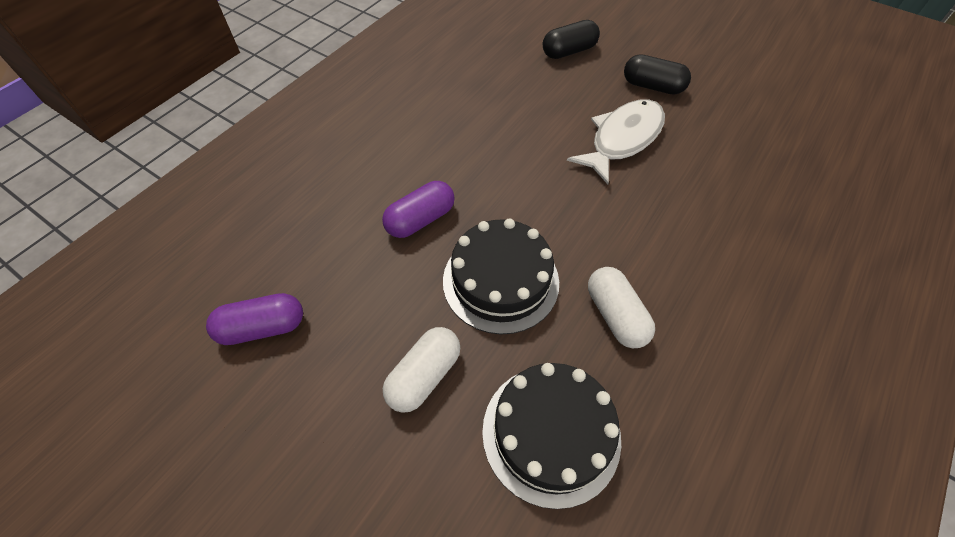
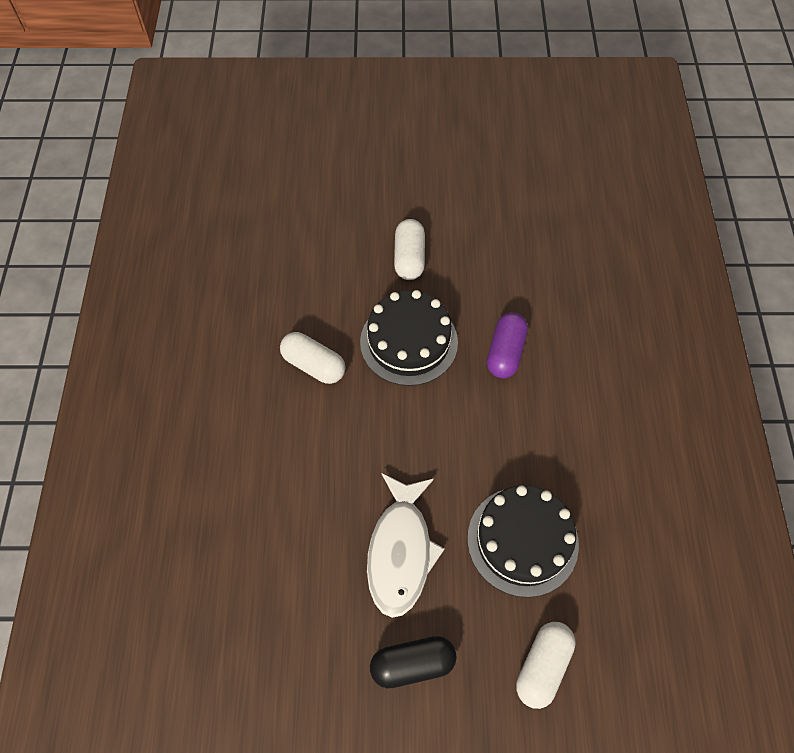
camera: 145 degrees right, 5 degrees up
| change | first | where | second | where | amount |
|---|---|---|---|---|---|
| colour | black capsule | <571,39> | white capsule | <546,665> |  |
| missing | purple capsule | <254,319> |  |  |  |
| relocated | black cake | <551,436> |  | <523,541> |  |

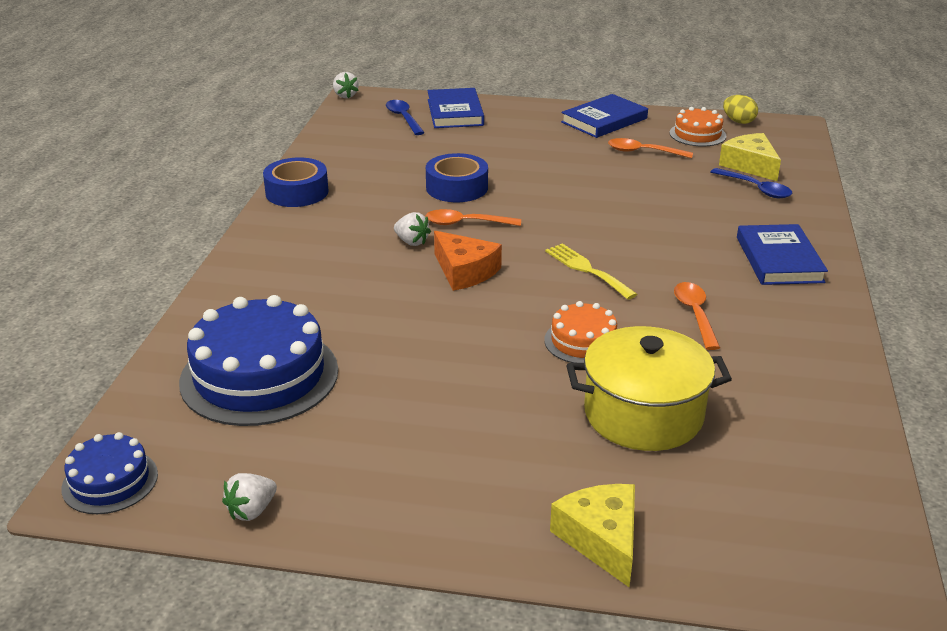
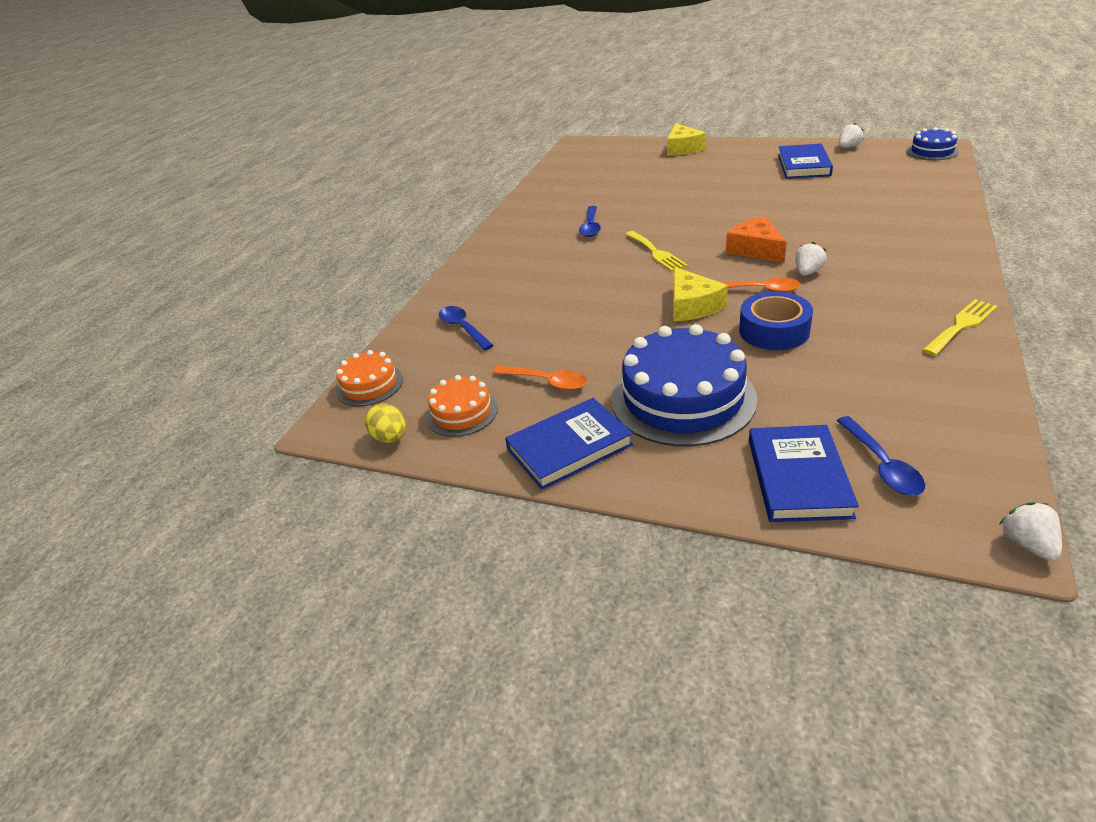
camera: 165 degrees left, 5 degrees up
| change | first | where | second | where | amount |
|---|---|---|---|---|---|
| relocated | yellow cheese | <750,157> |  | <701,294> |  |
| exchanged | blue tape | <296,182> | yellow fork | <960,327> |  |
| spun | white strawberry | <412,229> |  | <811,259> | 75 degrees clockwise |
| relocated | blue book | <782,254> |  | <805,161> |  |
| colour | orange spoon | <697,316> | blue spoon | <590,221> |  |
| relocated | blue cake | <258,360> |  | <684,385> |  |
| relocated | orange cake | <580,332> |  | <369,378> |  |
| missing | yellow pot | <649,388> |  |  |  |

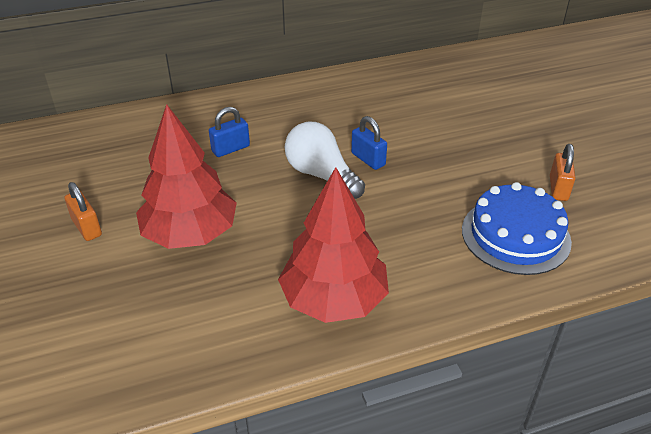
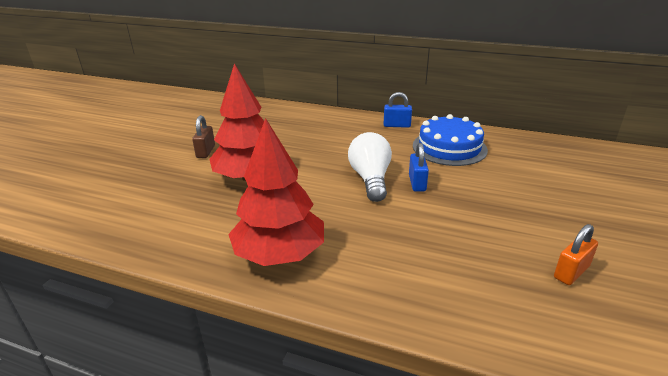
camera: 40 degrees right, 10 degrees down
| change | first | where | second | where | amount |
|---|---|---|---|---|---|
| relocated | blue padlock | <229,132> |  | <398,110> |  |
| colour | orange padlock | <83,211> | brown padlock | <203,136> |  |
| relocated | blue cake | <517,228> |  | <450,140> |  |

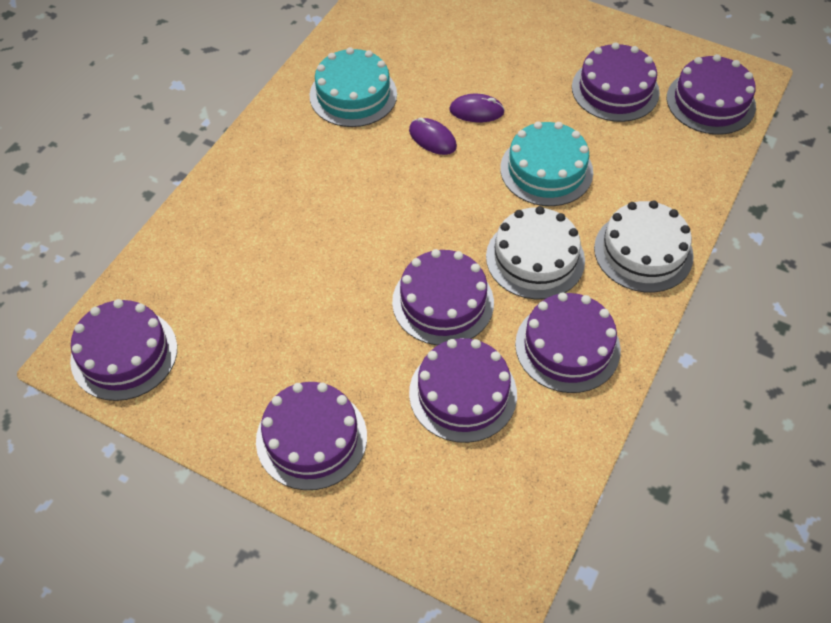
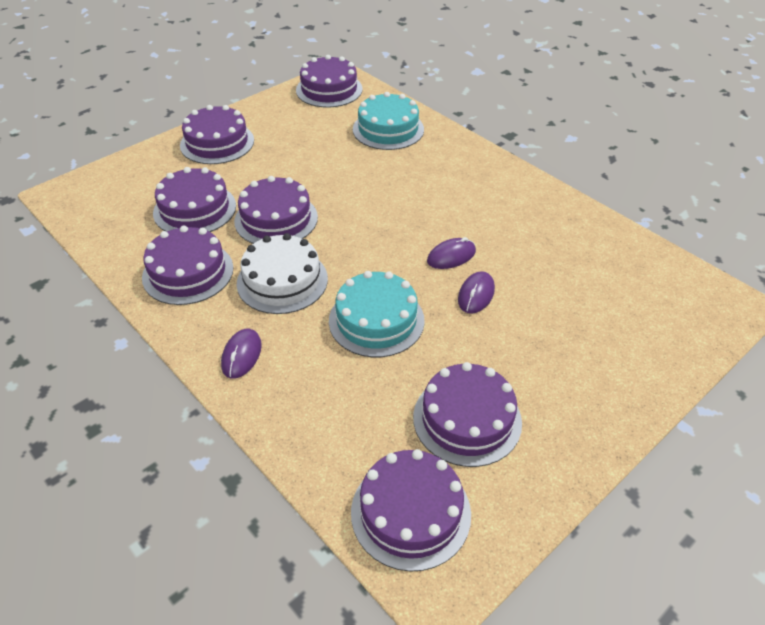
camera: 110 degrees right, 10 degrees down
| change | first | where | second | where | amount |
|---|---|---|---|---|---|
| relocated | turquoise cake | <353,87> |  | <388,121> |  |
| exchanged | white cake | <644,246> | purple mouse | <241,354> |  |

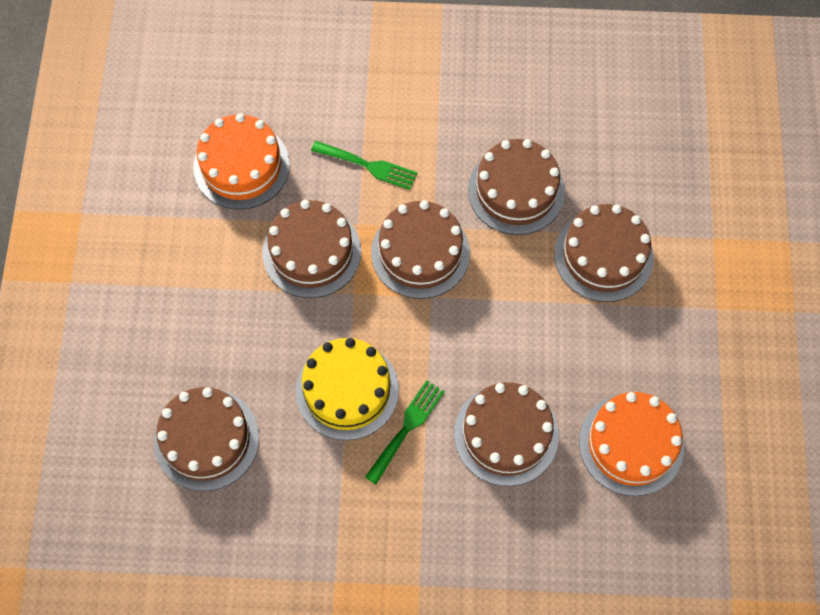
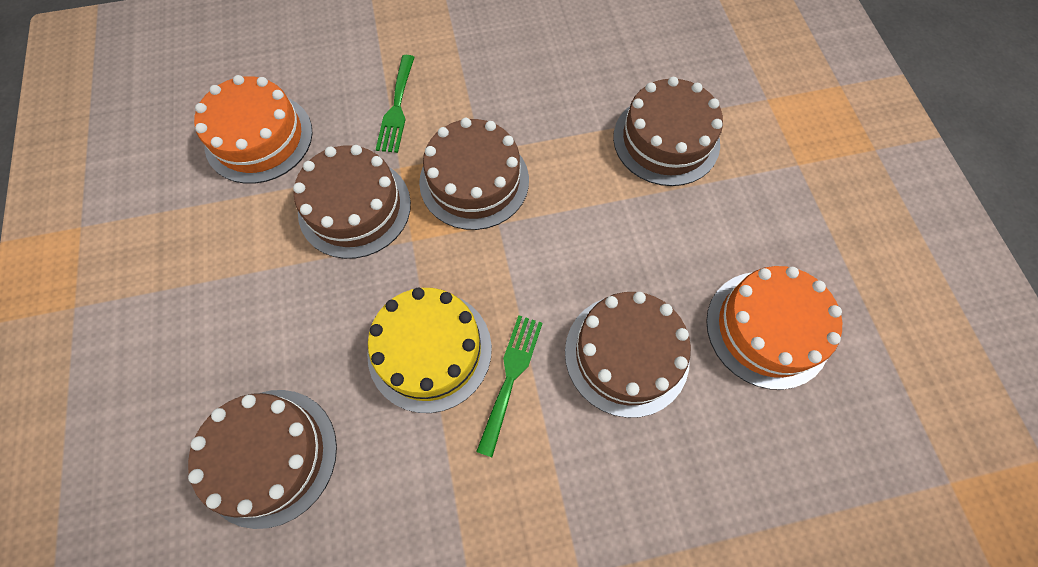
camera: 15 degrees left, 0 degrees up
| change | first | where | second | where | amount |
|---|---|---|---|---|---|
| missing | brown cake | <516,187> |  |  |  |
| spun | green fork | <364,165> |  | <395,104> | 90 degrees clockwise |

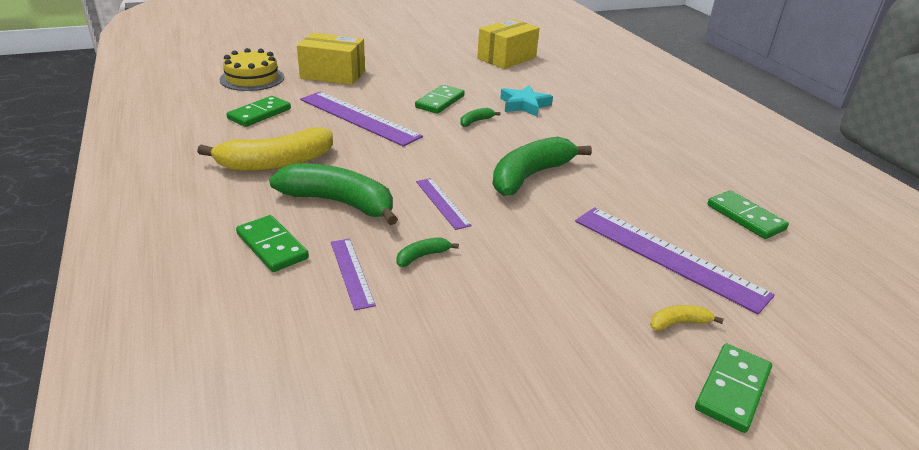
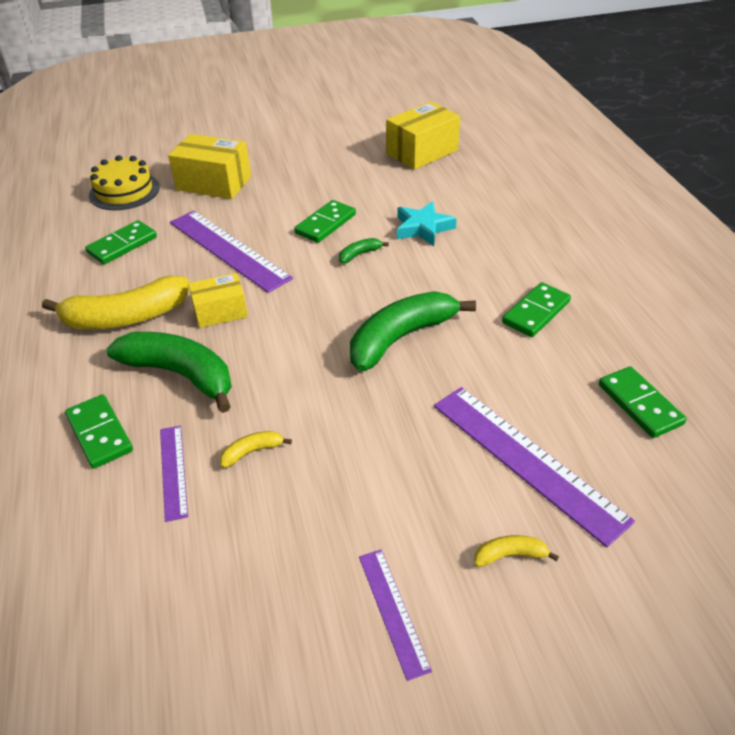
camera: 10 degrees right, 10 degrees up
| change | first | where | second | where | amount |
|---|---|---|---|---|---|
| relocated | purple ruler | <444,204> |  | <395,615> |  |
| colour | green banana | <427,252> | yellow banana | <256,449> |  |
| relocated | green domino | <733,388> |  | <536,309> |  |
| appeared |  |  | yellow box | <218,300> |  |

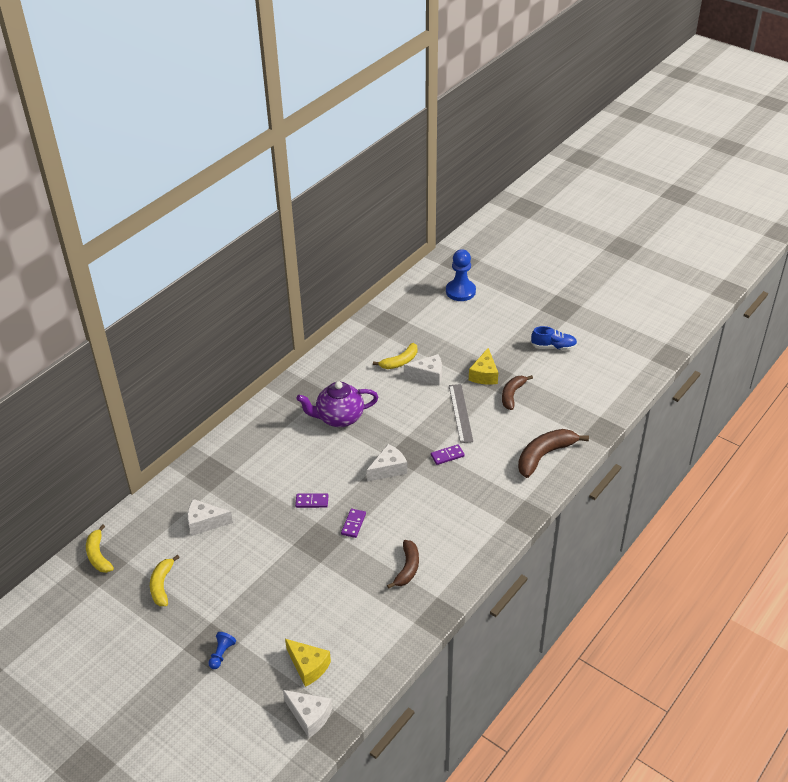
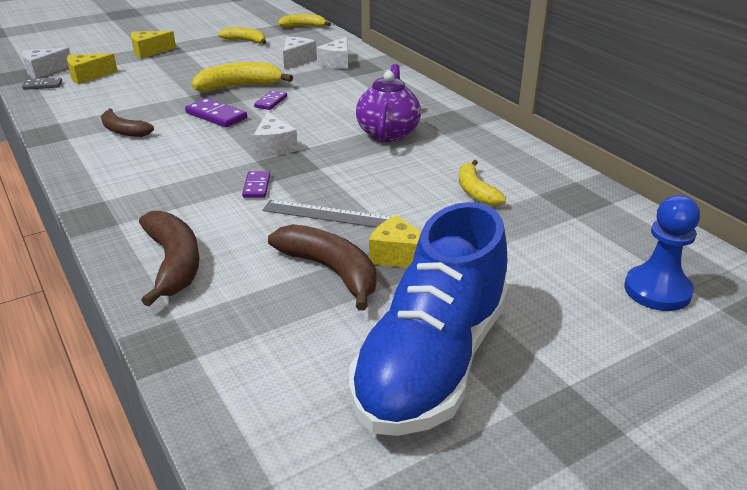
camera: 110 degrees right, 10 degrees down
| change | first | where | second | where | amount |
|---|---|---|---|---|---|
| size | blue shoe | <554,338> |  | <429,319> | x2.50 |
| relocated | white cheese | <423,369> |  | <332,53> |  |
| size | brown banana | <517,392> |  | <322,267> | x1.53 |
| size | purple domino | <353,523> |  | <216,112> | x1.56 |
| exchanged | blue pawn | <222,650> | yellow cheese | <153,45> |  |
| appeared |  |  | yellow banana | <242,76> |  |
| appeared |  |  | grey domino | <42,84> |  |

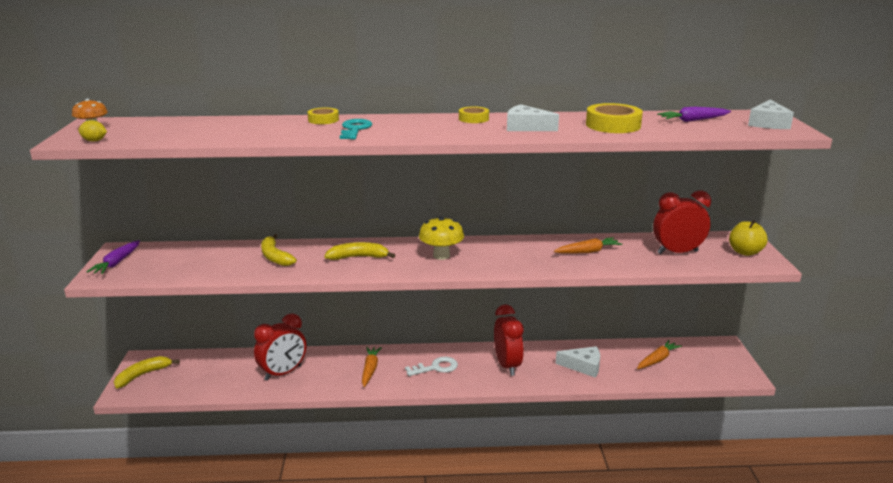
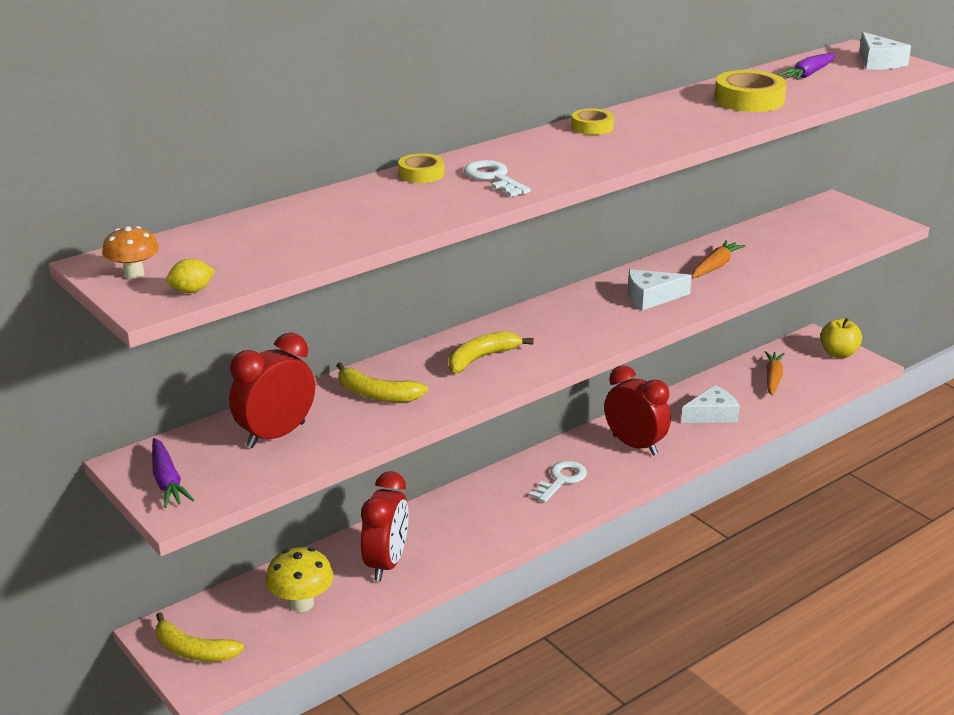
camera: 35 degrees left, 5 degrees up
| change | first | where | second | where | amount |
|---|---|---|---|---|---|
| relocated | white cheese | <533,117> |  | <660,290> |  |
| colour | turquoise key | <356,129> | white key | <497,178> |  |
| relocated | red clock | <682,222> |  | <272,390> |  |
| relocated | yellow mushroom | <441,238> |  | <299,579> |  |
| relocated | yellow apple | <748,238> |  | <841,338> |  |
| missing | orange carrot | <372,367> |  |  |  |
| spun | yellow banana | <147,372> |  | <200,636> | 75 degrees counterclockwise |

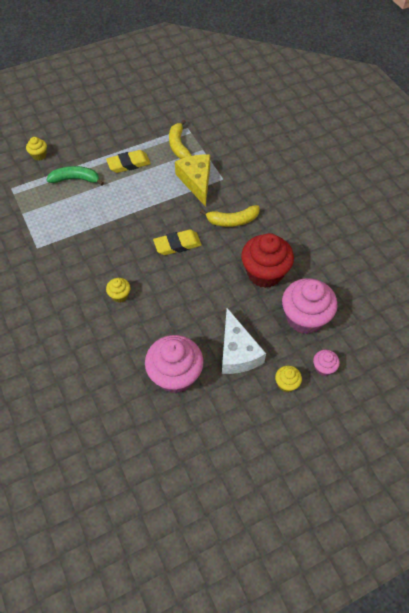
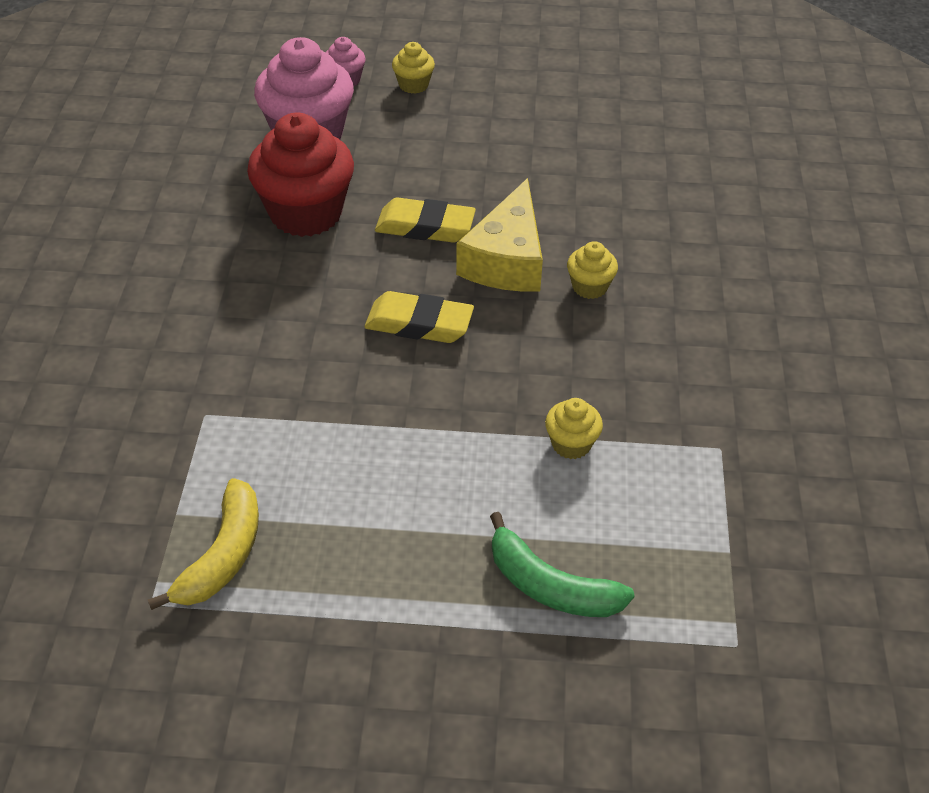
camera: 150 degrees left, 10 degrees down
| change | first | where | second | where | amount |
|---|---|---|---|---|---|
| relocated | yellow cupcake | <36,149> |  | <574,428> |  |
| relocated | yellow eraser | <128,161> |  | <425,220> |  |
| relocated | yellow cheese | <192,181> |  | <499,235> |  |
| missing | yellow banana | <229,216> |  |  |  |
| missing | white cheese | <244,341> |  |  |  |
| missing | pink cupcake | <174,364> |  |  |  |

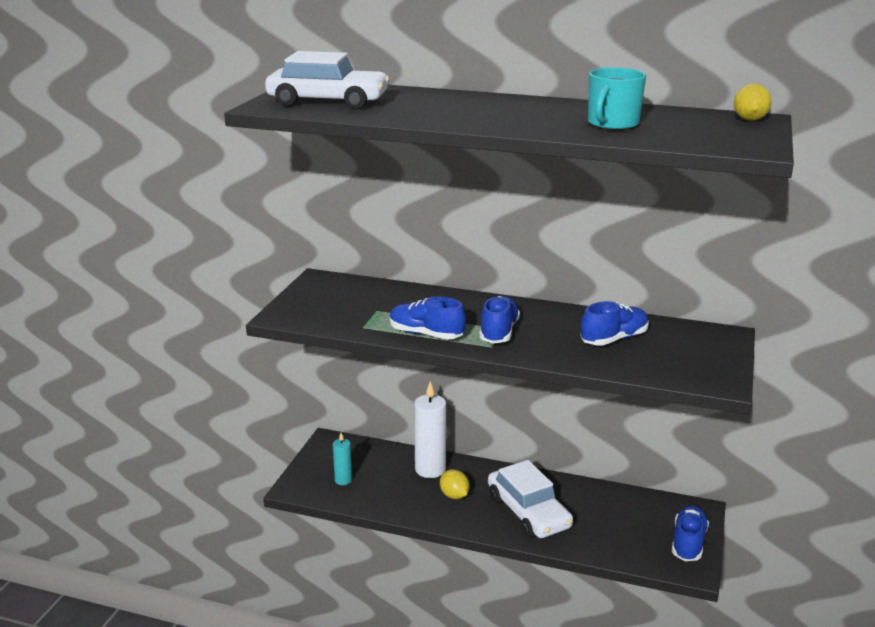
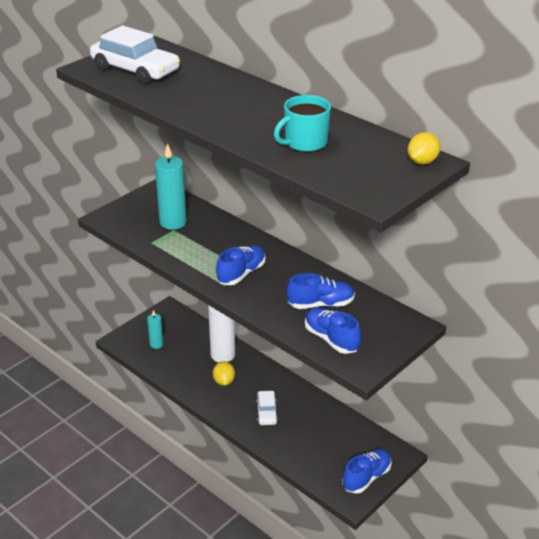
camera: 25 degrees right, 10 degrees up
| change | first | where | second | where | amount |
|---|---|---|---|---|---|
| relocated | blue shoe | <428,318> |  | <333,330> |  |
| size | white car | <530,499> |  | <267,408> | x0.54 |
| appeared |  |  | turquoise candle | <171,186> |  |

